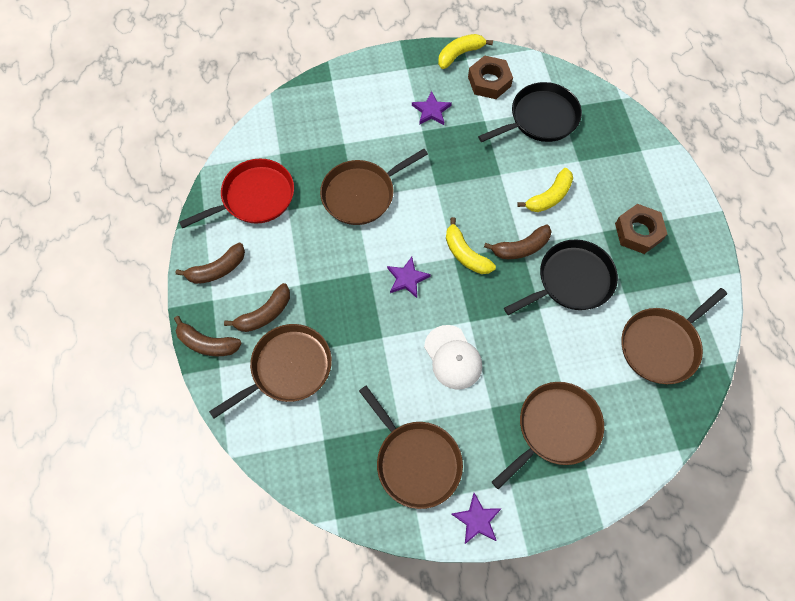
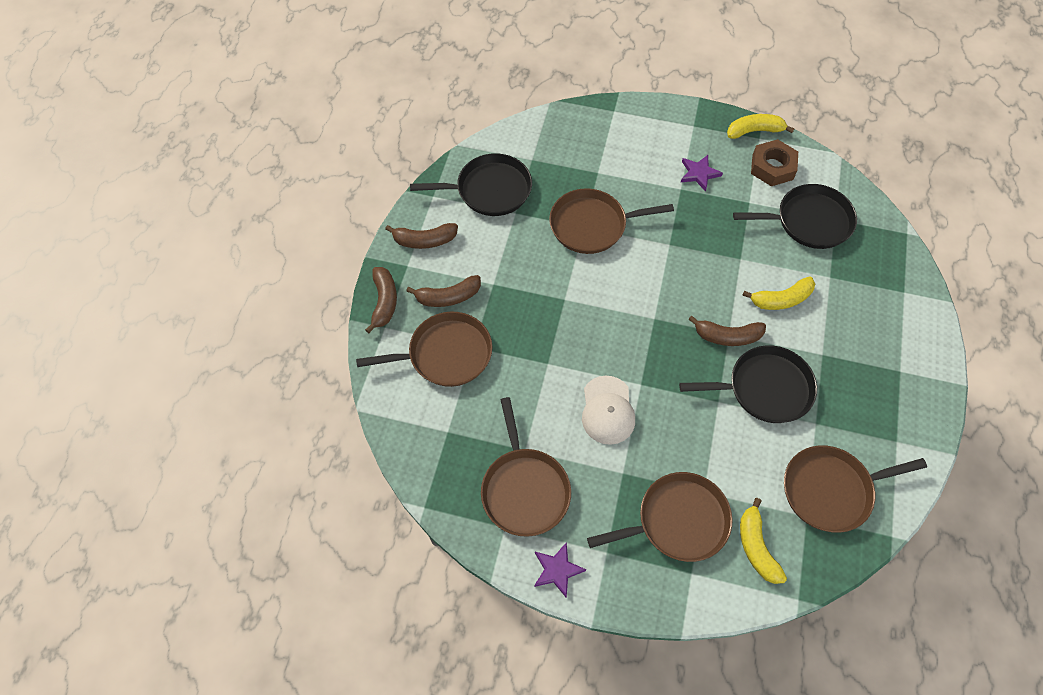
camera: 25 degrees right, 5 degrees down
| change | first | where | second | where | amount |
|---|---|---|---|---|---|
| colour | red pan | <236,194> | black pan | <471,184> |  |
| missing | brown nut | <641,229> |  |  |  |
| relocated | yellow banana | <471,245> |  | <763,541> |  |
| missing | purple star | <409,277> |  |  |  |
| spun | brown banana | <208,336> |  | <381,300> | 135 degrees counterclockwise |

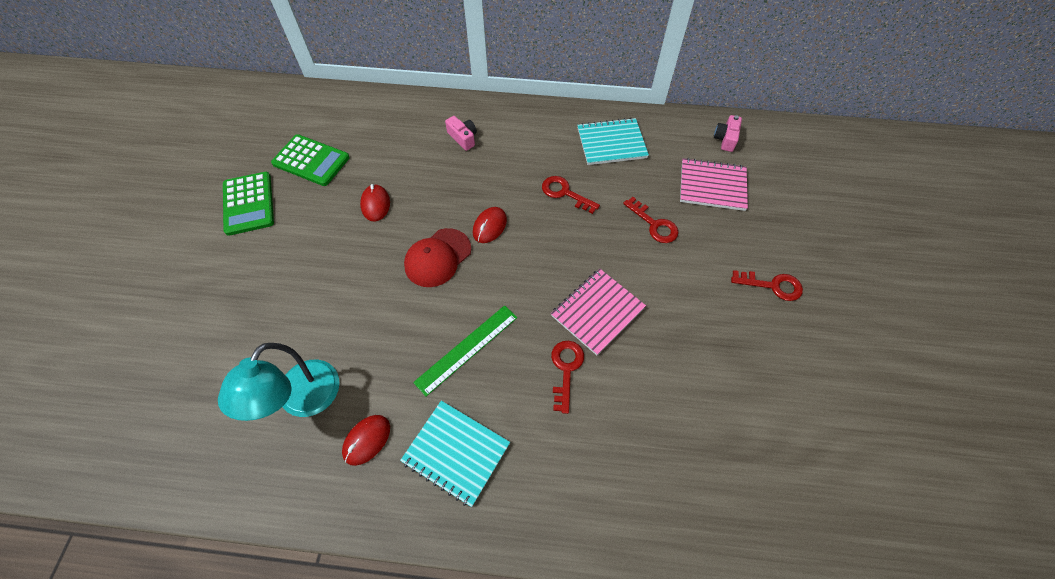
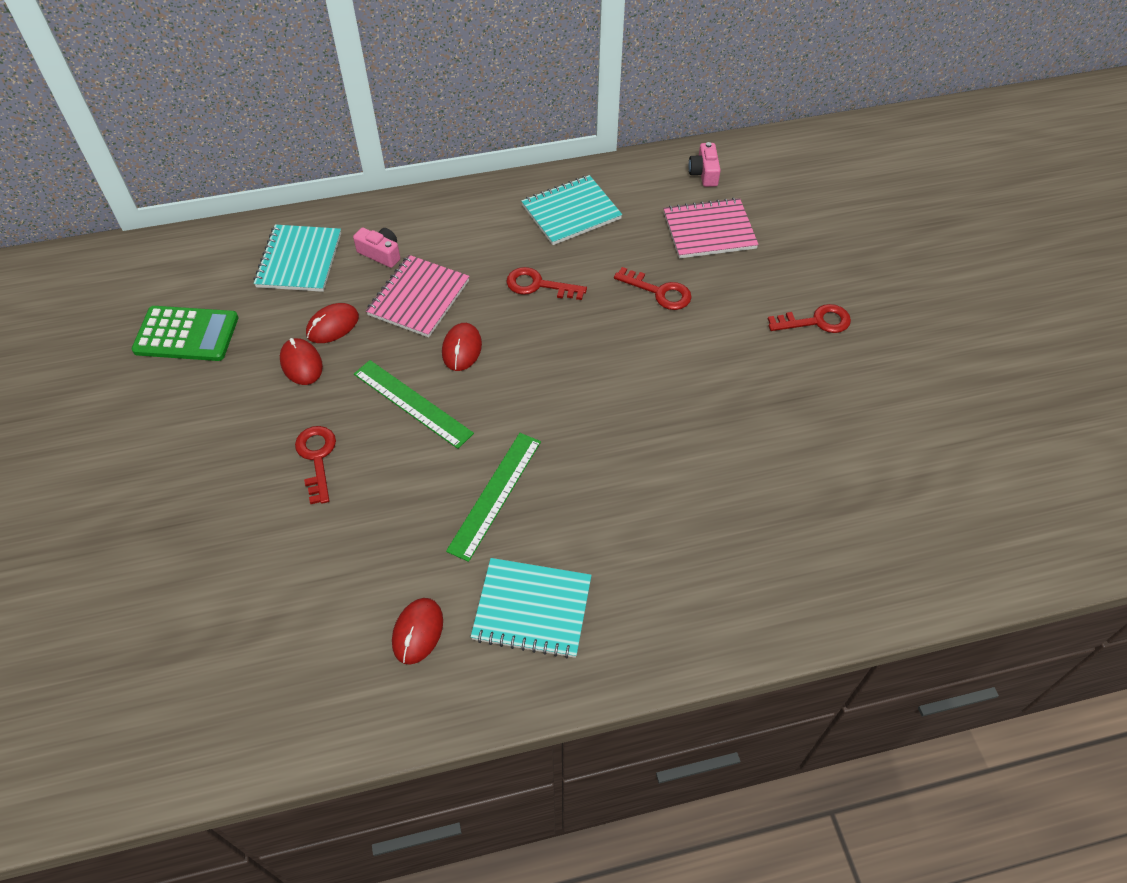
camera: 20 degrees left, 5 degrees down
| change | first | where | second | where | amount |
|---|---|---|---|---|---|
| missing | green calculator | <248,204> |  |  |  |
| exchanged | red cap | <437,257> | green ruler | <414,404> |  |
| relocated | pink notebook | <598,312> |  | <418,296> |  |
| relocated | red key | <567,377> |  | <315,465> |  |
| missing | turquoise lamp | <279,382> |  |  |  |
| appeared |  |  | turquoise notebook | <297,258> |  |
| appeared |  |  | red mouse | <332,323> |  |

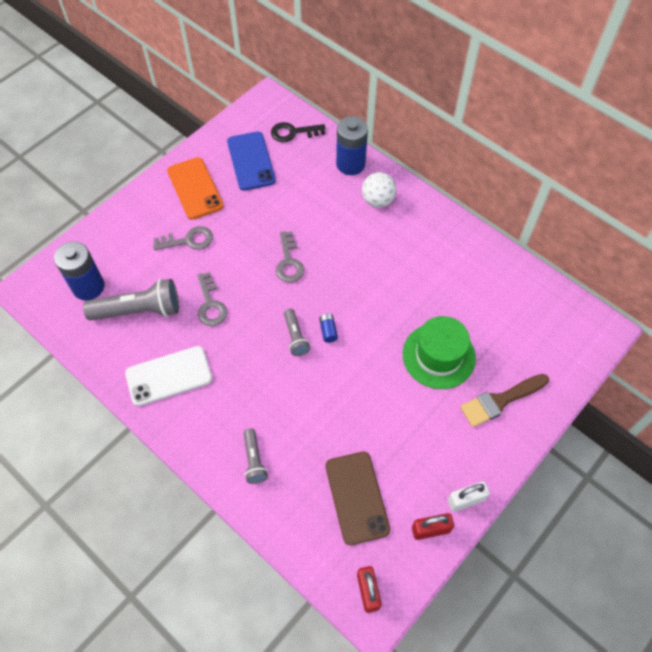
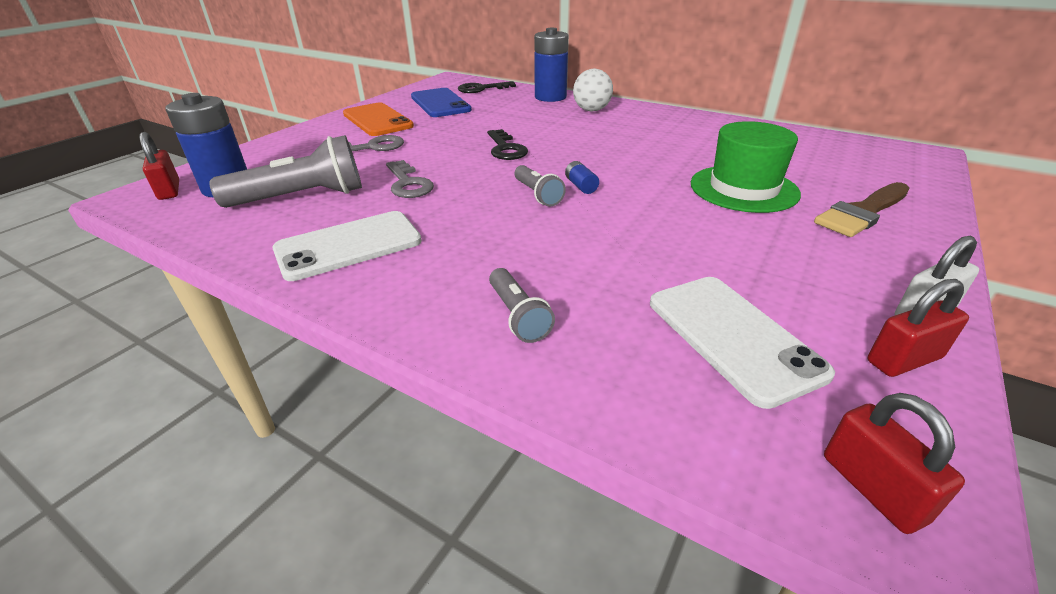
camera: 10 degrees left, 25 degrees down
| change | first | where | second | where | amount |
|---|---|---|---|---|---|
| colour | grey key | <290,257> | black key | <507,144> |  |
| colour | brown phone | <357,498> | white phone | <742,343> |  |
| appeared |  |  | red padlock | <159,166> |  |

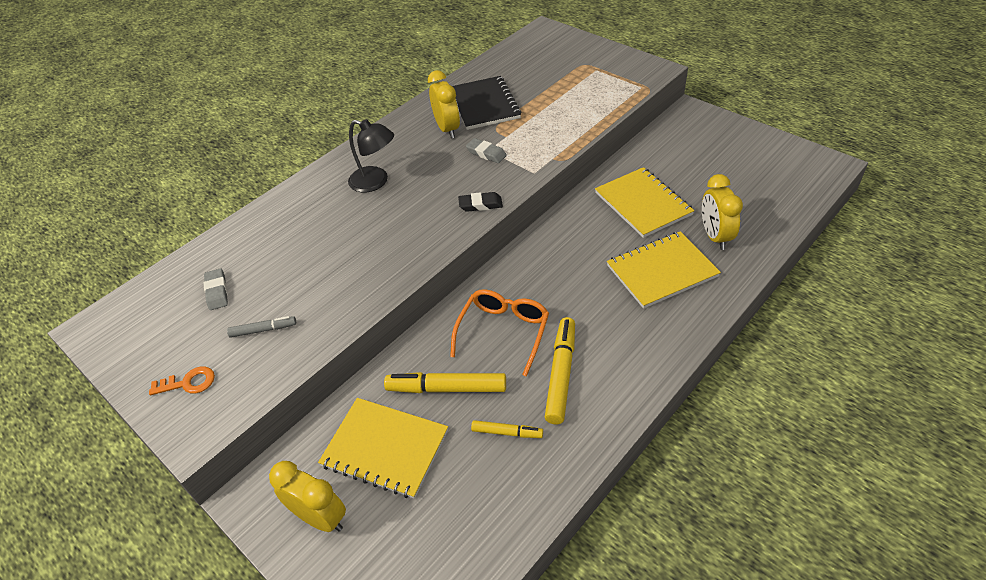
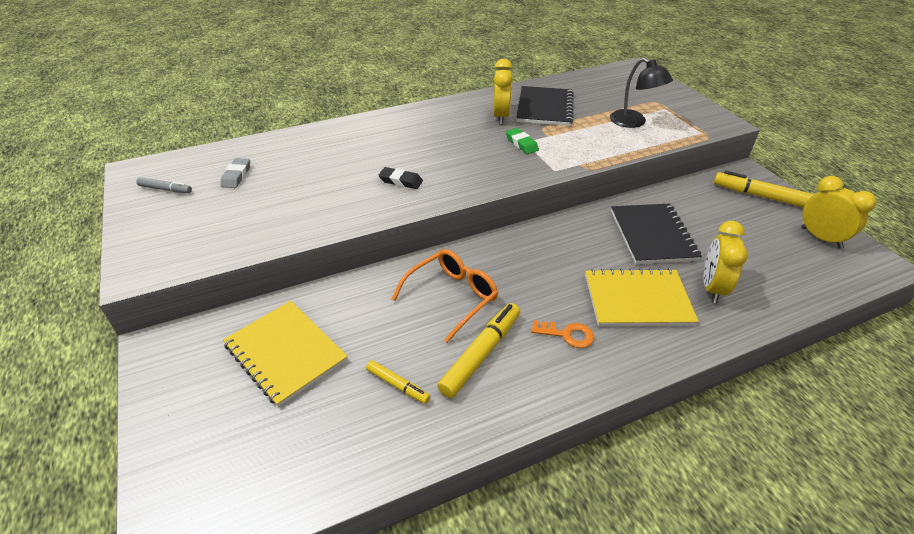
camera: 20 degrees right, 5 degrees down
| change | first | where | second | where | amount |
|---|---|---|---|---|---|
| relocated | black lamp | <371,156> |  | <641,93> |  |
| colour | grey eraser | <486,150> | green eraser | <522,141> |  |
| colour | yellow notebook | <645,202> | black notebook | <656,234> |  |
| relocated | black eraser | <480,202> |  | <400,178> |  |
| relocated | grey marker | <261,327> |  | <164,185> |  |
| relocated | orange key | <182,380> |  | <562,334> |  |
| relocated | yellow marker | <445,382> |  | <764,189> |  |
| relocated | yellow clock | <307,496> |  | <839,212> |  |

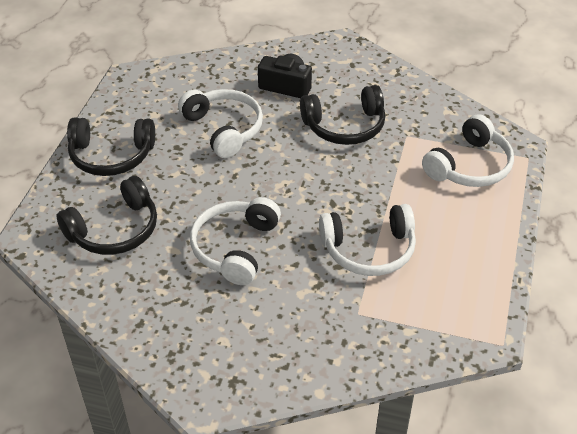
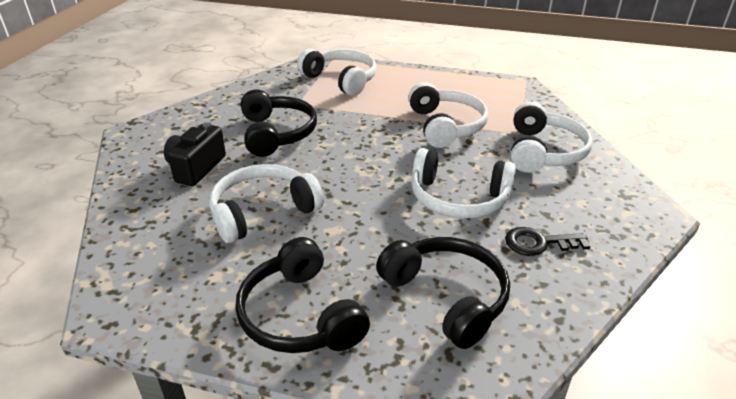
camera: 90 degrees left, 10 degrees down
| change | first | where | second | where | amount |
|---|---|---|---|---|---|
| spun | black headphones | <111,146> |  | <303,295> | 150 degrees clockwise |
| appeared |  |  | white headphones | <551,137> |  |
| appeared |  |  | black key | <547,241> |  |

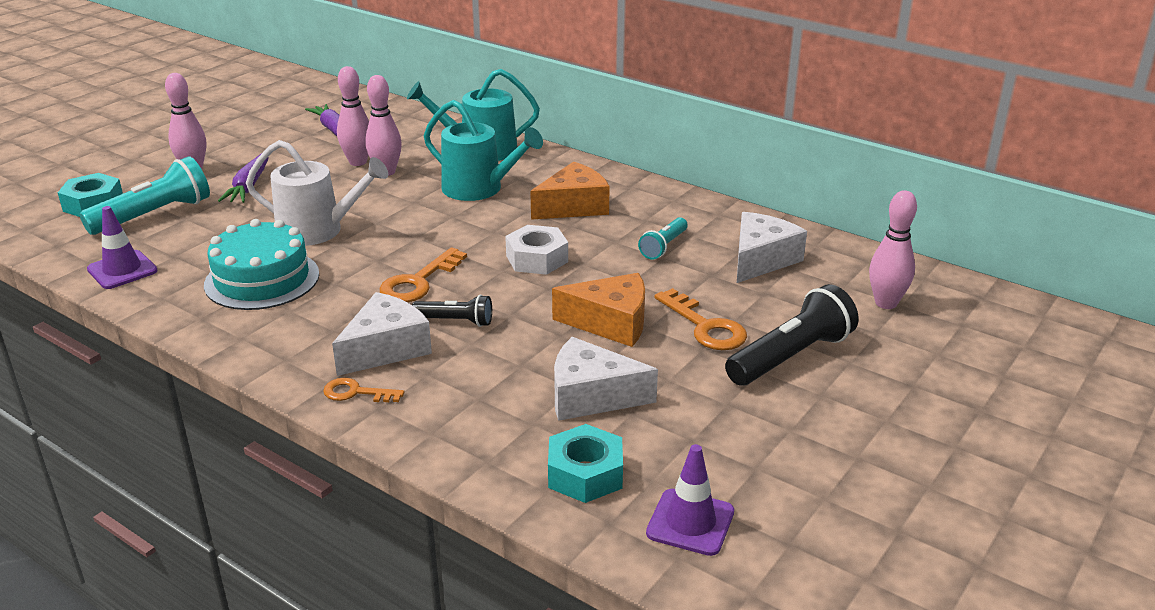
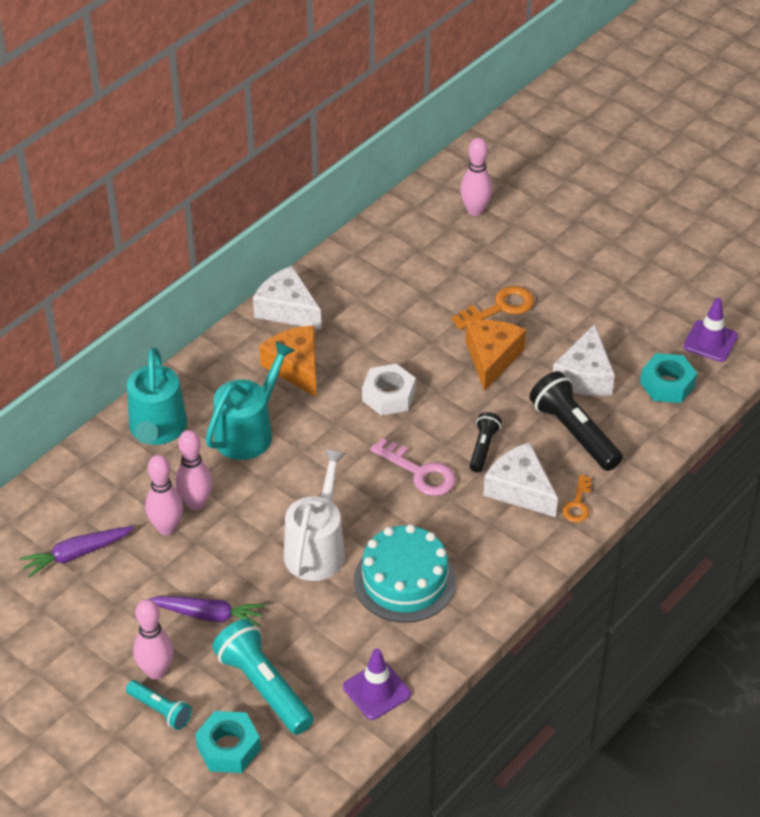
camera: 85 degrees left, 15 degrees up
| change | first | where | second | where | amount |
|---|---|---|---|---|---|
| relocated | white cheese | <772,247> |  | <287,297> |  |
| relocated | turquoise flashlight | <663,238> |  | <159,705> |  |
| colour | orange key | <423,274> | pink key | <413,467> |  |
| relocated | black flashlight | <792,334> |  | <576,421> |  |

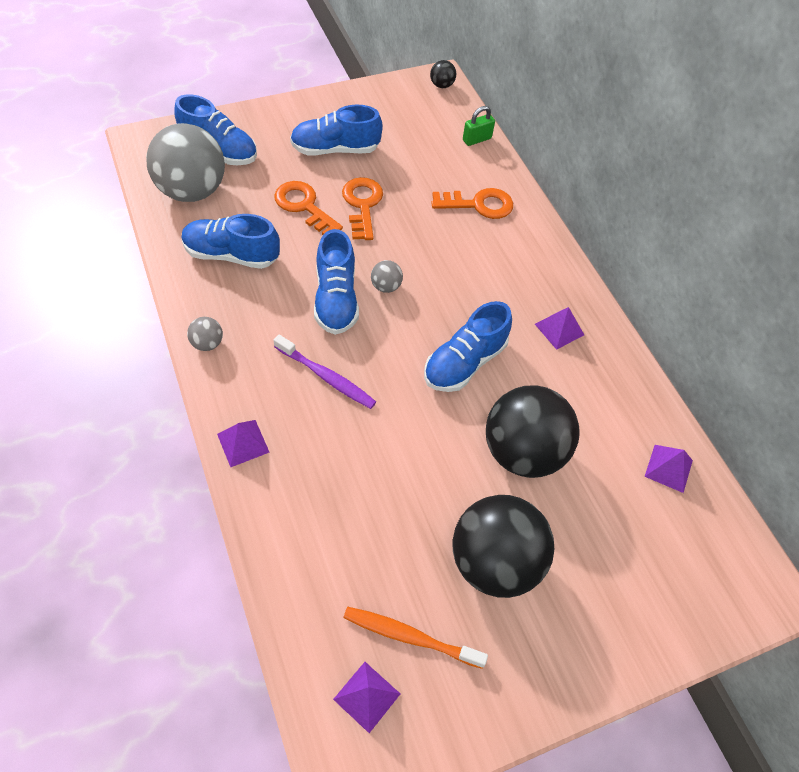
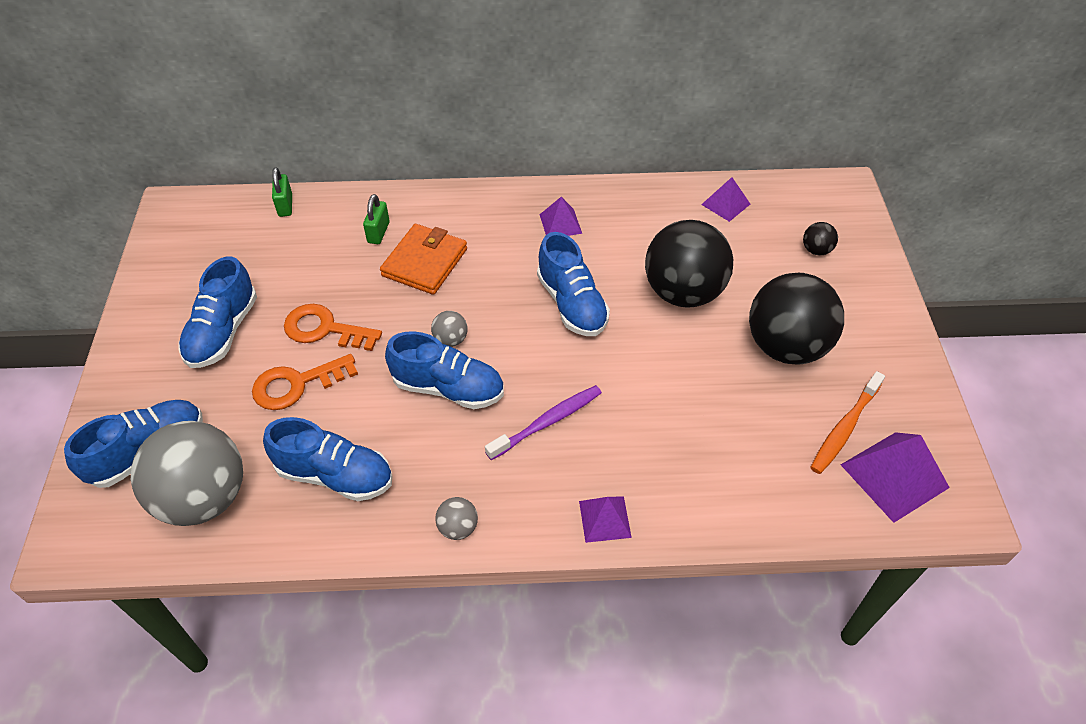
camera: 65 degrees left, 5 degrees down
| change | first | where | second | where | amount |
|---|---|---|---|---|---|
| relocated | black ball | <443,74> |  | <820,238> |  |
| exchanged | orange key | <472,203> | green padlock | <376,219> |  |
| spun | blue shoe | <230,241> |  | <327,459> | 105 degrees counterclockwise |
| size | purple pyramid | <366,697> |  | <895,477> | x1.69 |
| appeared |  |  | orange wallet | <423,259> |  |

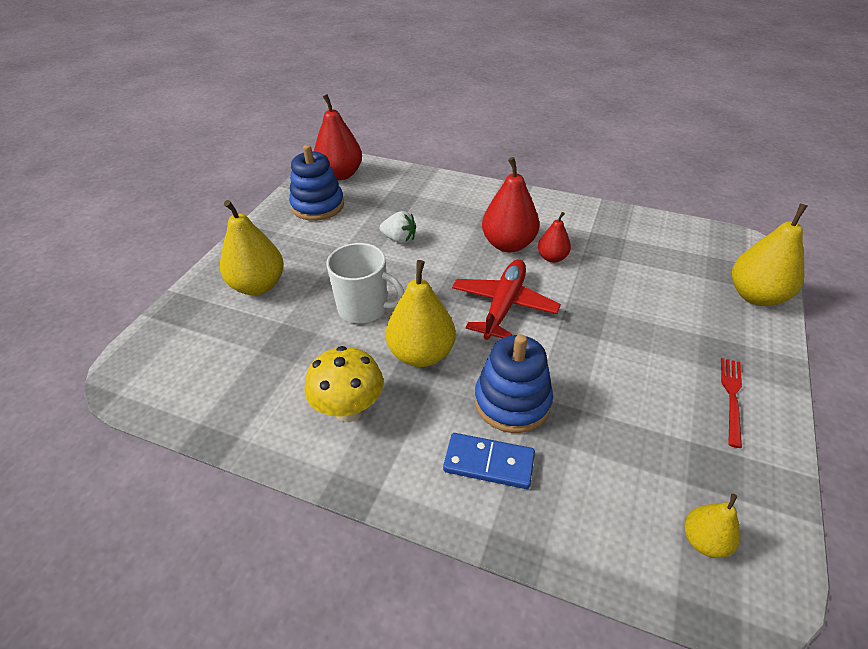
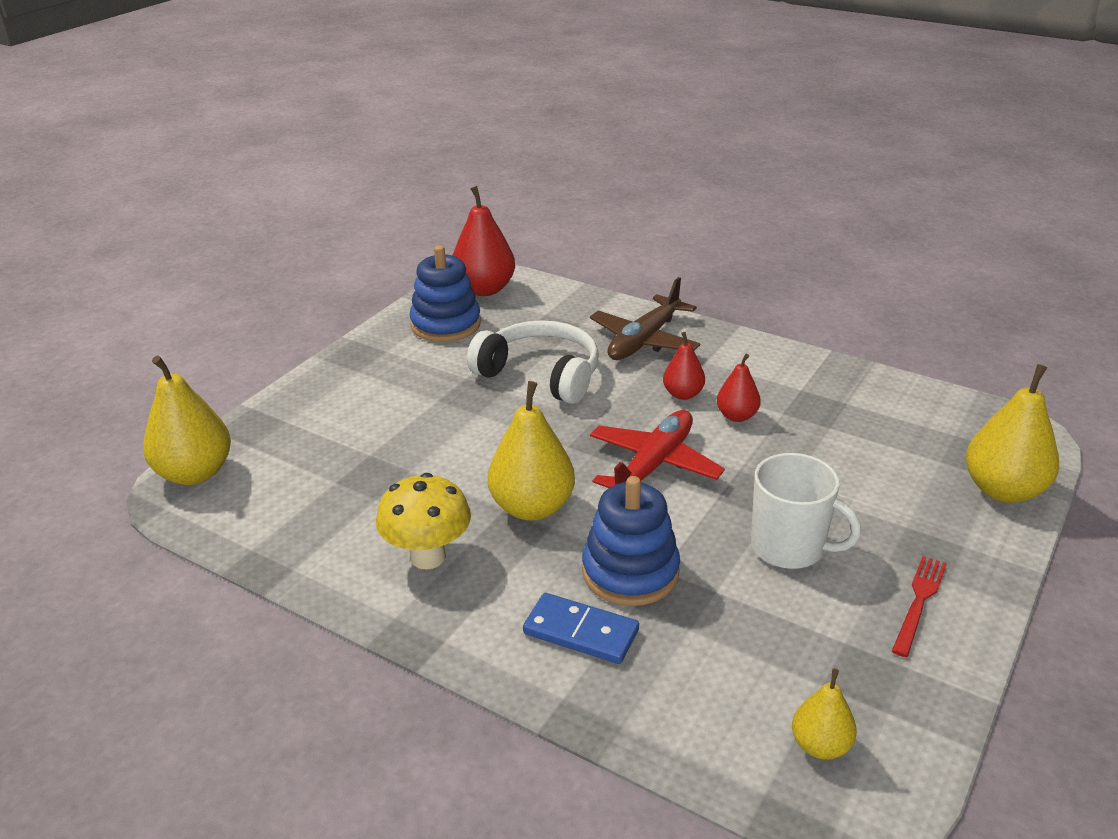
camera: 10 degrees right, 10 degrees down
| change | first | where | second | where | amount |
|---|---|---|---|---|---|
| size | red pear | <510,204> |  | <684,366> | x0.56 |
| relocated | yellow pear | <252,247> |  | <187,420> |  |
| exchanged | white strawberry | <398,227> | white headphones | <533,362> |  |
| relocated | white mug | <365,283> |  | <806,511> |  |
| appeared |  |  | brown plane | <645,318> |  |

